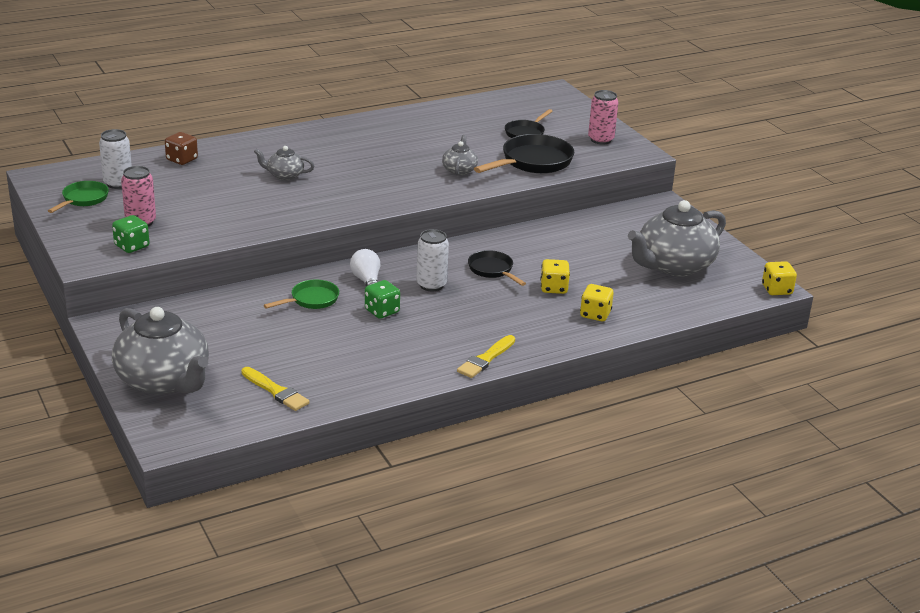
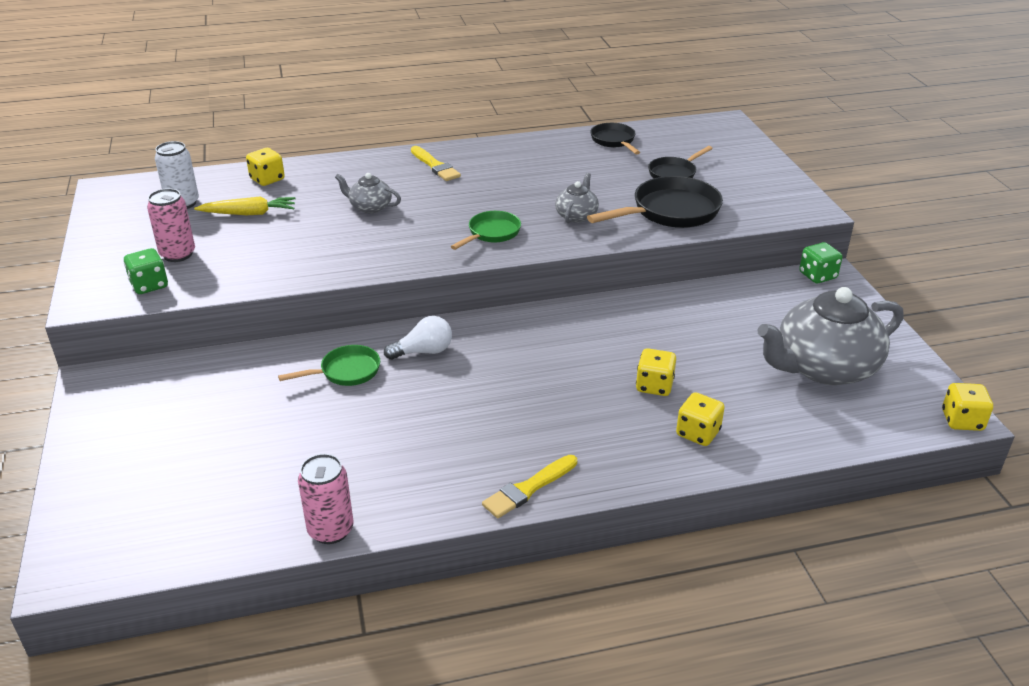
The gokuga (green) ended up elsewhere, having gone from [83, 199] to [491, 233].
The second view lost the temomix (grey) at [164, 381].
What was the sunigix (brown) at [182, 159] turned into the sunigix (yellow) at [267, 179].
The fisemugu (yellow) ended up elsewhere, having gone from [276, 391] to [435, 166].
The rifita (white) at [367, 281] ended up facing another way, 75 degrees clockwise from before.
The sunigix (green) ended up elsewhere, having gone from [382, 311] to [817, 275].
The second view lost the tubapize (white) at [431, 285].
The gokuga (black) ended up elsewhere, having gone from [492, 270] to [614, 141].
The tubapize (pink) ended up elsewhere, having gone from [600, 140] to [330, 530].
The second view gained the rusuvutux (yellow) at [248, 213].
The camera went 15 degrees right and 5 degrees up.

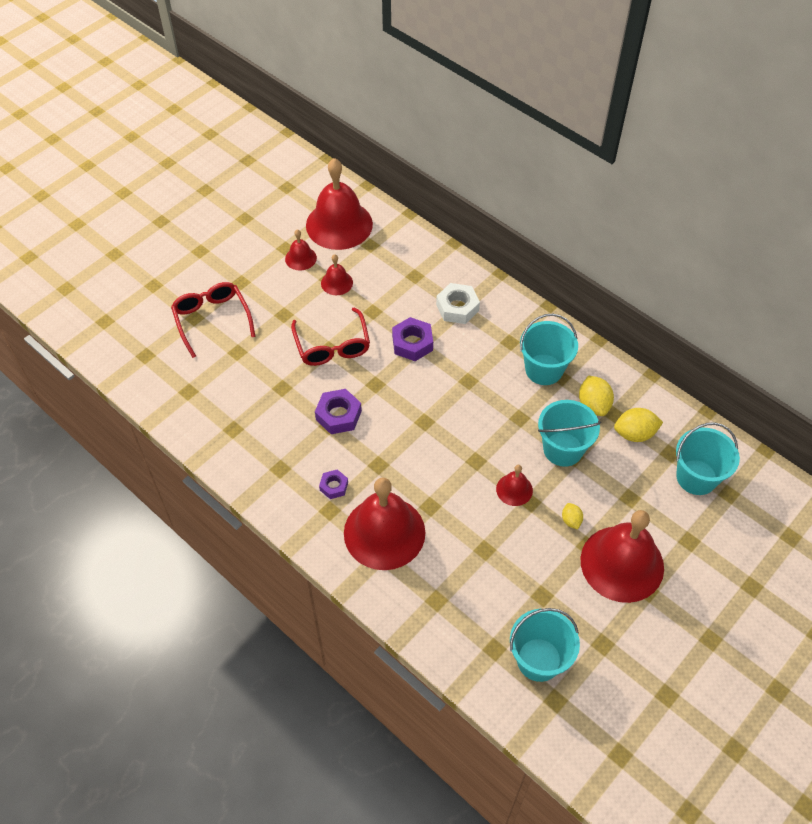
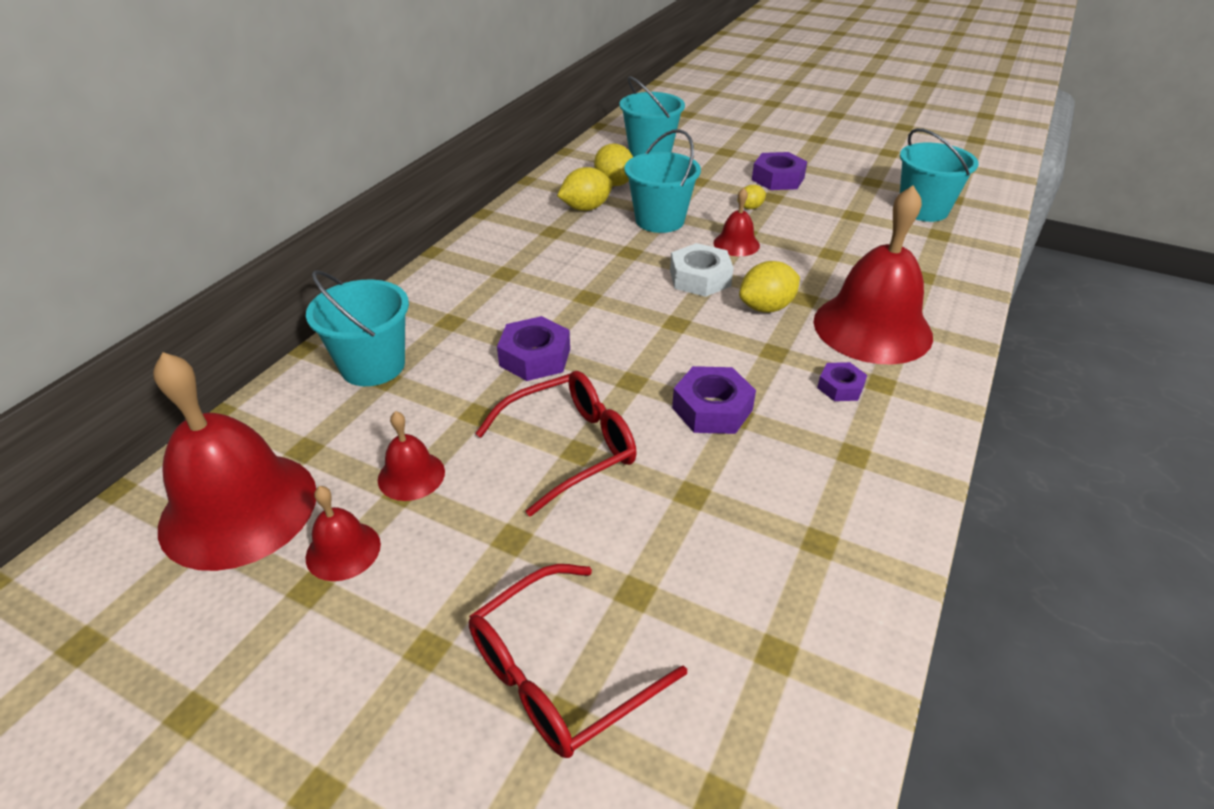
The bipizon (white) ended up elsewhere, having gone from [457, 307] to [700, 278].
The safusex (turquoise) ended up elsewhere, having gone from [544, 369] to [373, 366].
Where the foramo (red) stood at [622, 563], the bipizon (purple) came to stand at [778, 179].
The second view gained the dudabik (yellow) at [766, 307].
The camera went 105 degrees left and 15 degrees down.

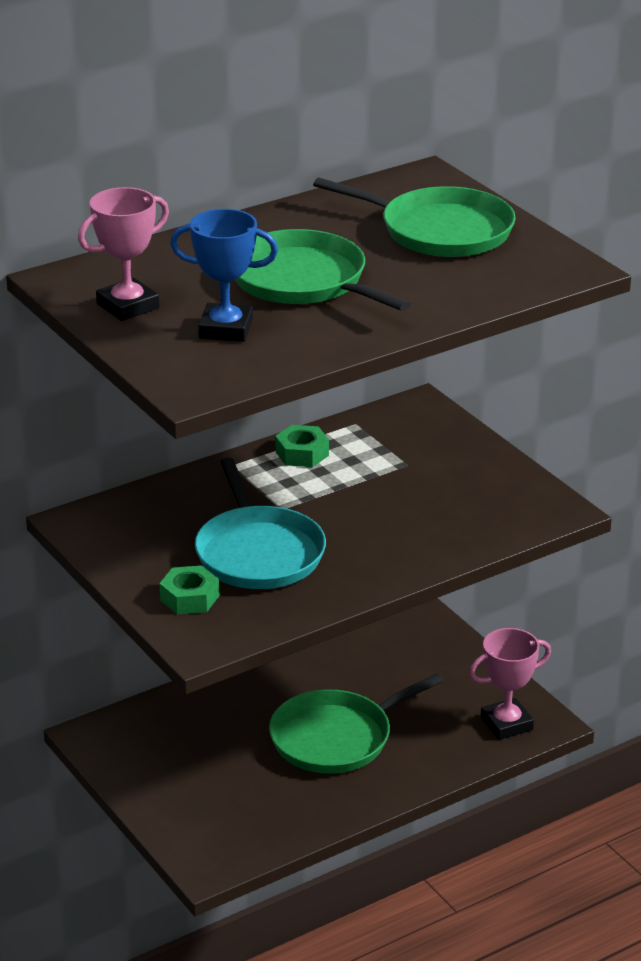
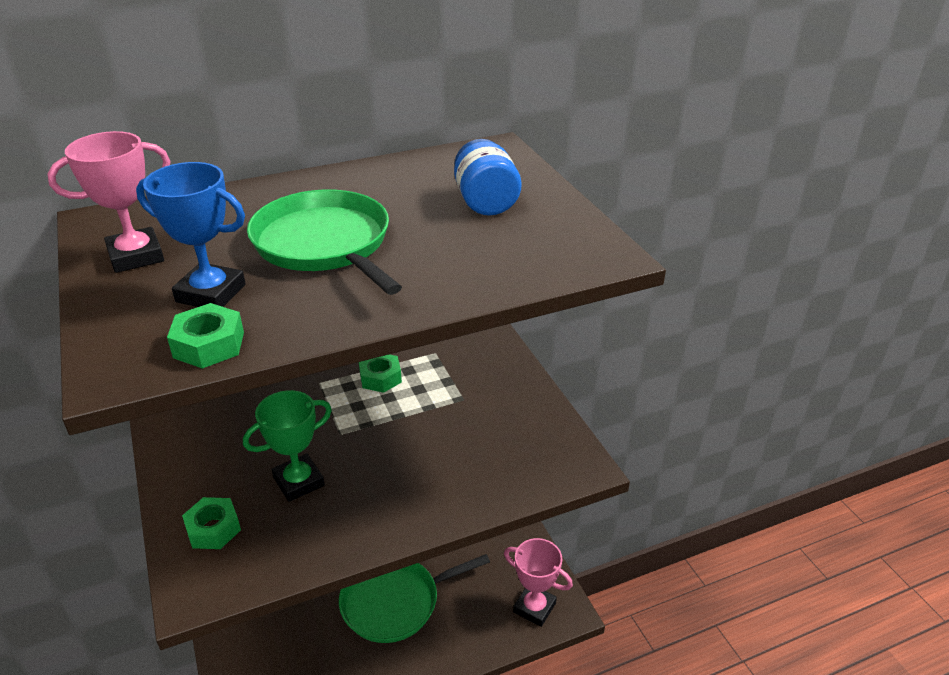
Where the gokuga (turquoise) stood at [258, 552], the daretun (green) came to stand at [299, 481].
Where the gokuga (green) stood at [440, 231], the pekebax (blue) came to stand at [485, 202].
The daretun (pink) at [506, 724] ended up facing another way, 45 degrees clockwise from before.
The second view gained the bipizon (green) at [209, 345].
The camera went 10 degrees right and 5 degrees up.

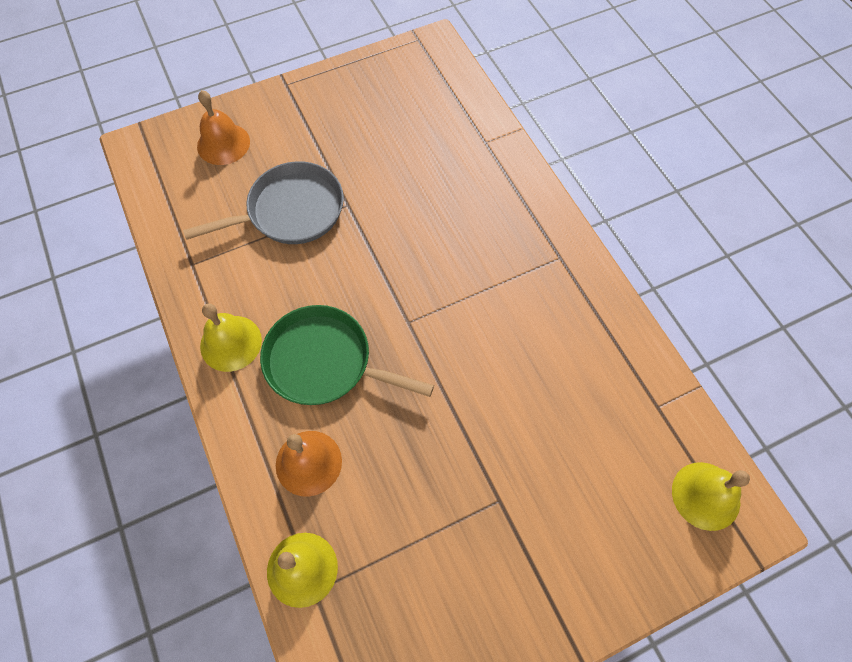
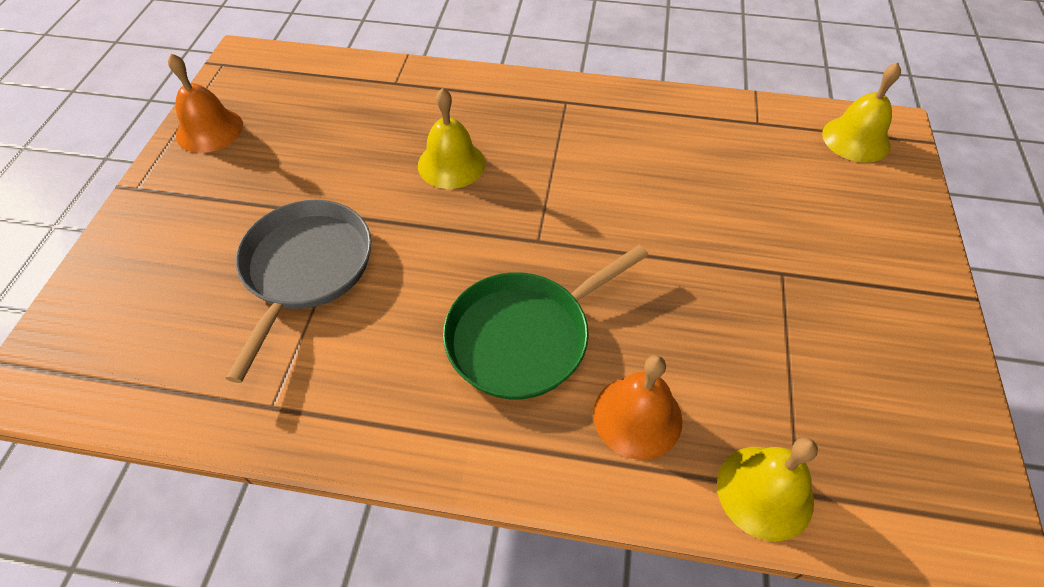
The foramo (orange) ended up elsewhere, having gone from [223, 144] to [209, 130].
The foramo (yellow) ended up elsewhere, having gone from [231, 343] to [451, 164].
The camera went 55 degrees left and 10 degrees down.

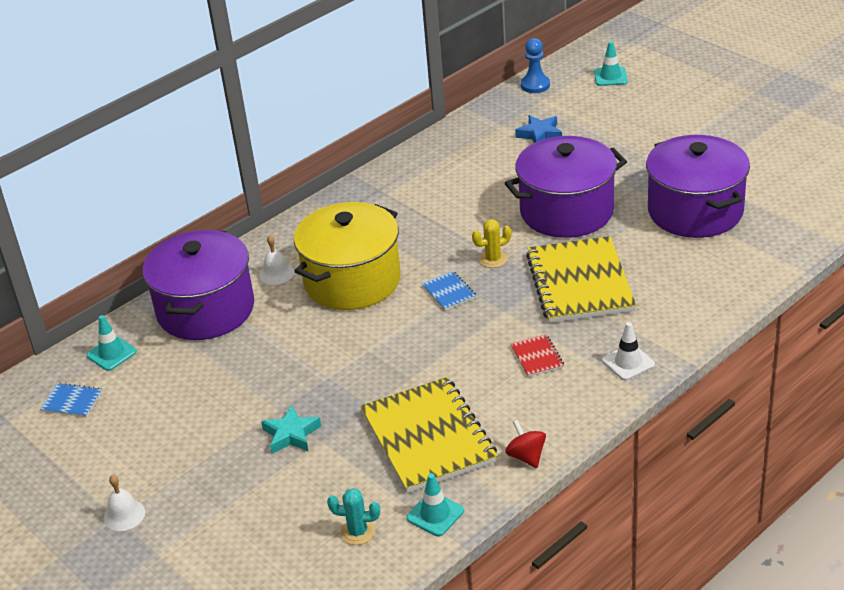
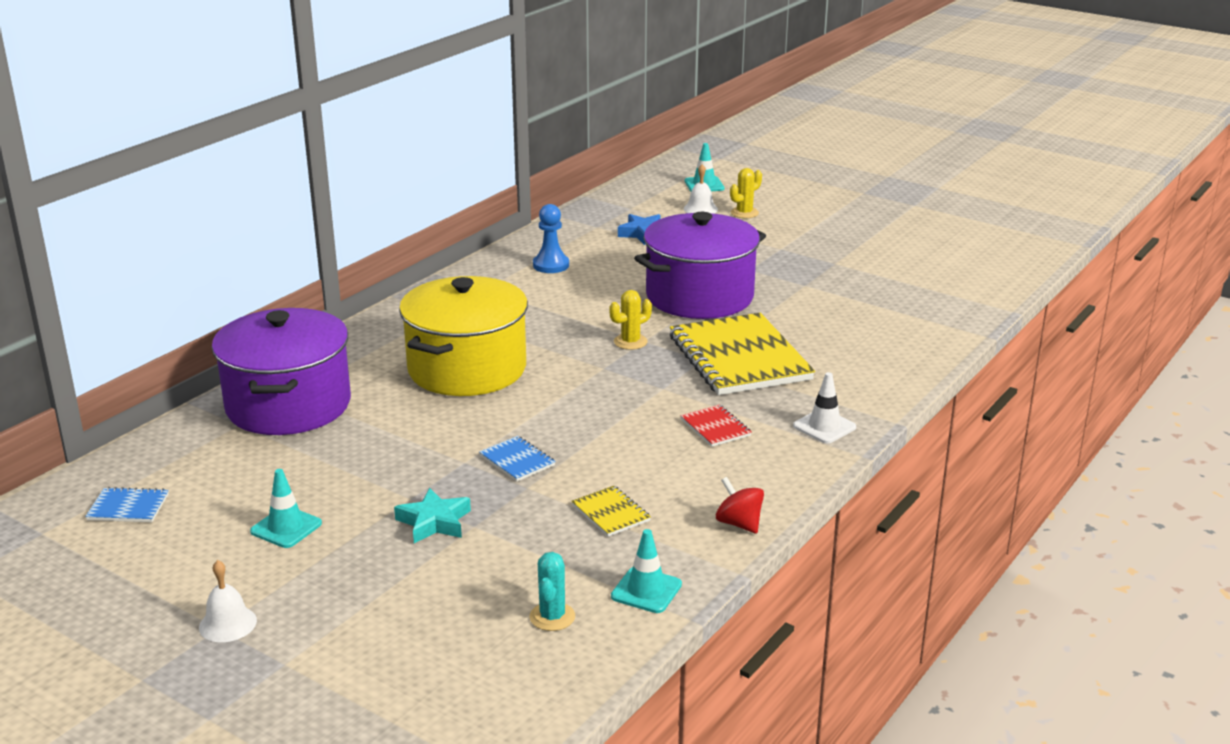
The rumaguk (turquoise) ended up elsewhere, having gone from [111, 354] to [286, 527].
The foramo (white) ended up elsewhere, having gone from [276, 273] to [700, 209].
The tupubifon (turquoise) at [358, 532] ended up facing another way, 75 degrees counterclockwise from before.
The size of the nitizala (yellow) at [428, 437] changed by a factor of 0.42.
The nitizala (blue) ended up elsewhere, having gone from [449, 292] to [517, 461].
The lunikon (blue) ended up elsewhere, having gone from [535, 85] to [551, 265].
The second view lost the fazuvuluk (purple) at [695, 211].
The second view gained the tupubifon (yellow) at [744, 213].
The camera went 15 degrees left and 10 degrees down.

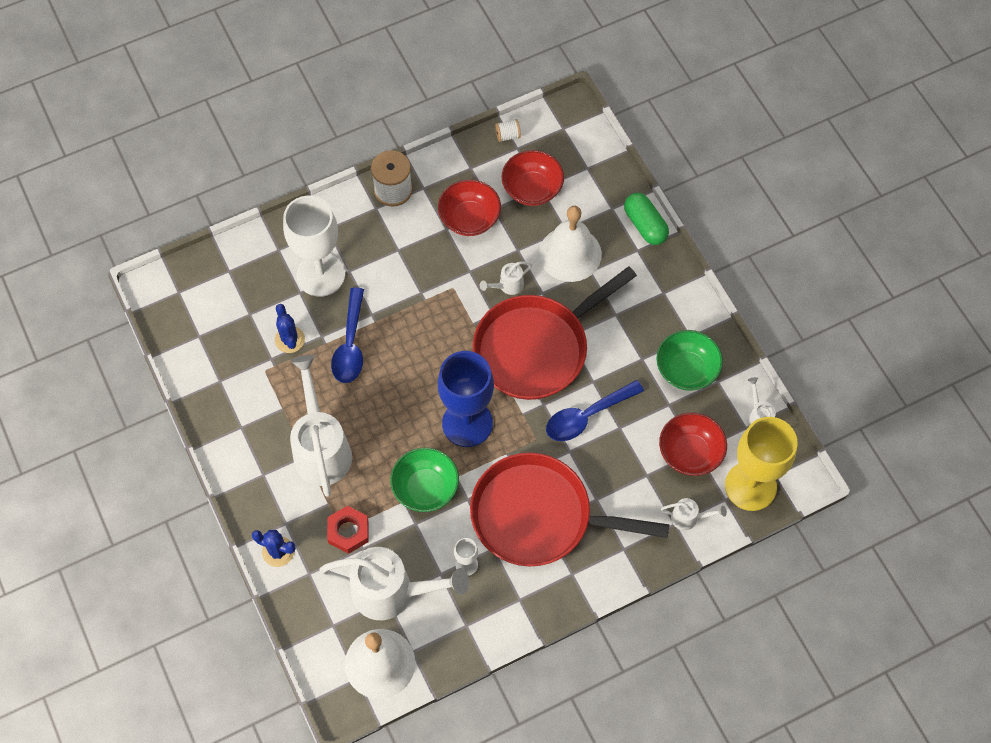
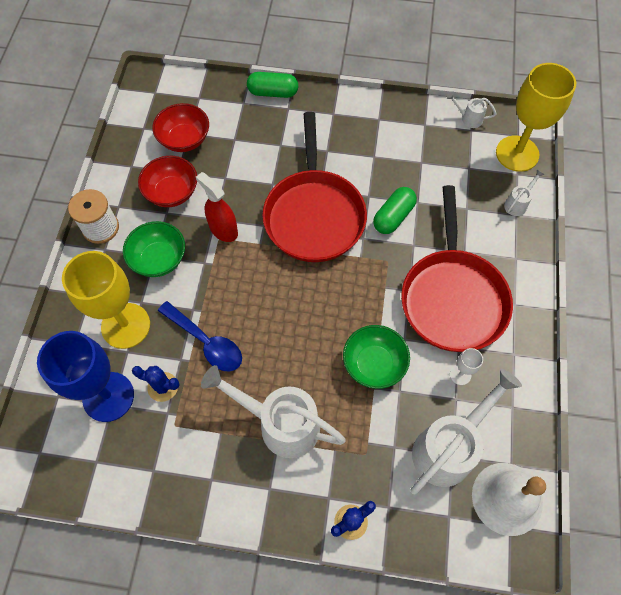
What was the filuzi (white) at [320, 275] turned into the filuzi (yellow) at [125, 325].
The second view lost the bipizon (red) at [348, 531].
The filuzi (blue) ended up elsewhere, having gone from [467, 423] to [108, 396].
The gokuga (red) at [539, 516] ended up facing another way, 45 degrees counterclockwise from before.
The second view lost the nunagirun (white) at [508, 285].
The second view lost the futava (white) at [507, 136].
The second view lost the foramo (white) at [570, 254].
Where the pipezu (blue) stood at [587, 416], the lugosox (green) came to stand at [393, 217].
The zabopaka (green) ended up elsewhere, having gone from [686, 370] to [159, 259].
The second view lost the zabopaka (red) at [690, 453].
The second view gained the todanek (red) at [223, 230].
The camera went 55 degrees left and 0 degrees up.

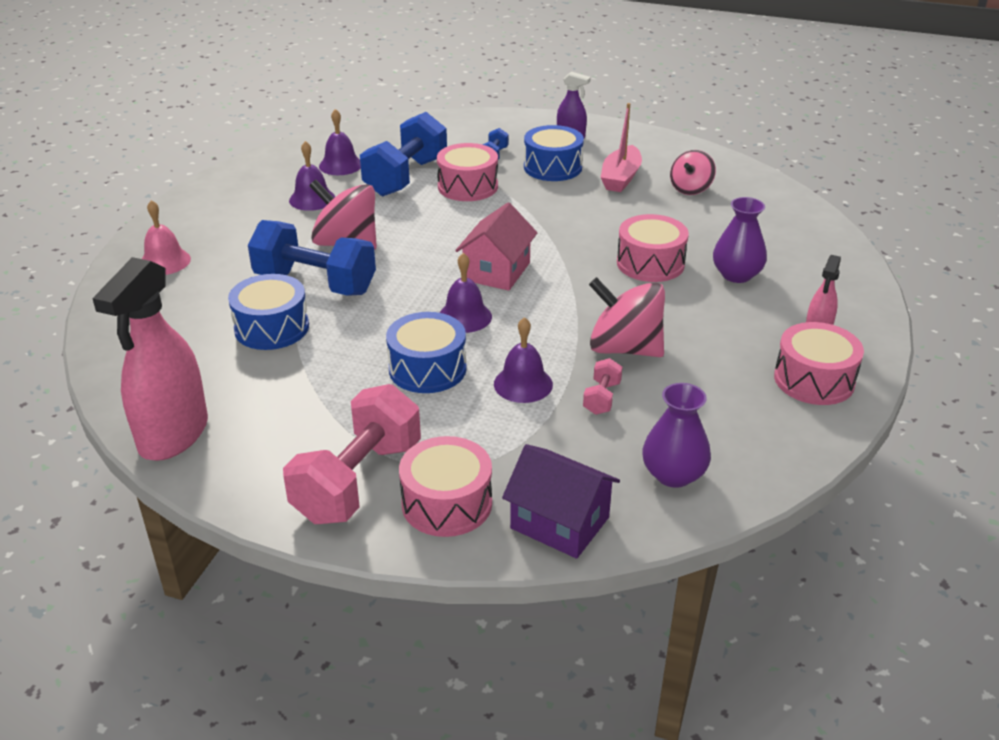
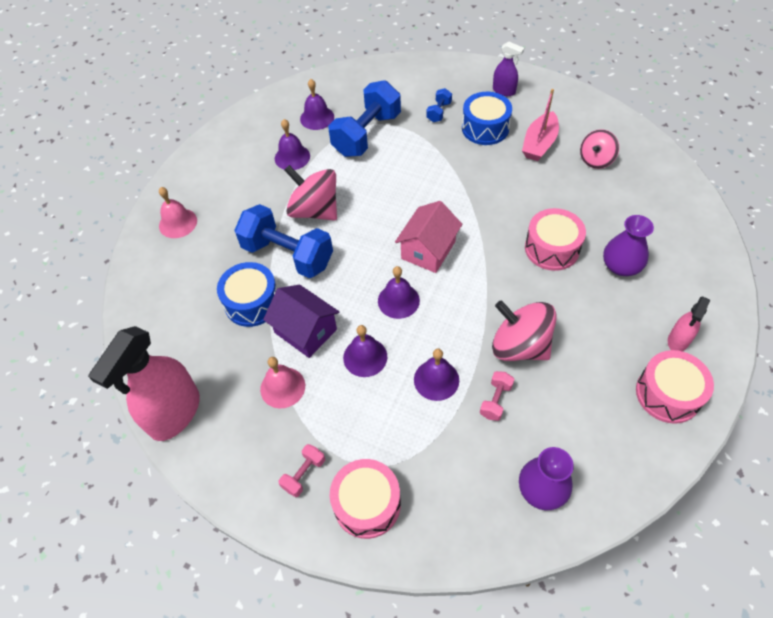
The size of the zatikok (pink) at [358, 481] changed by a factor of 0.44.
Where the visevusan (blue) stood at [427, 369], the foramo (purple) came to stand at [365, 357].
The second view lost the visevusan (pink) at [467, 186].
The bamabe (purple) ended up elsewhere, having gone from [560, 522] to [305, 331].
The second view gained the foramo (pink) at [282, 387].
The camera went 10 degrees right and 20 degrees up.

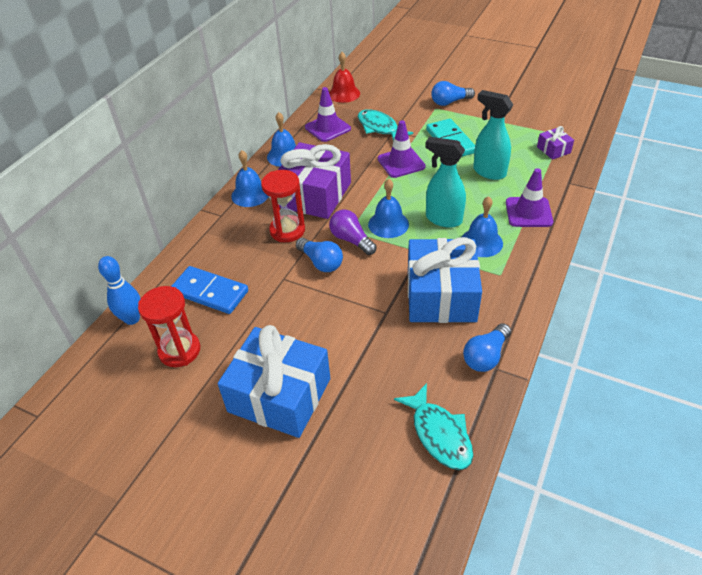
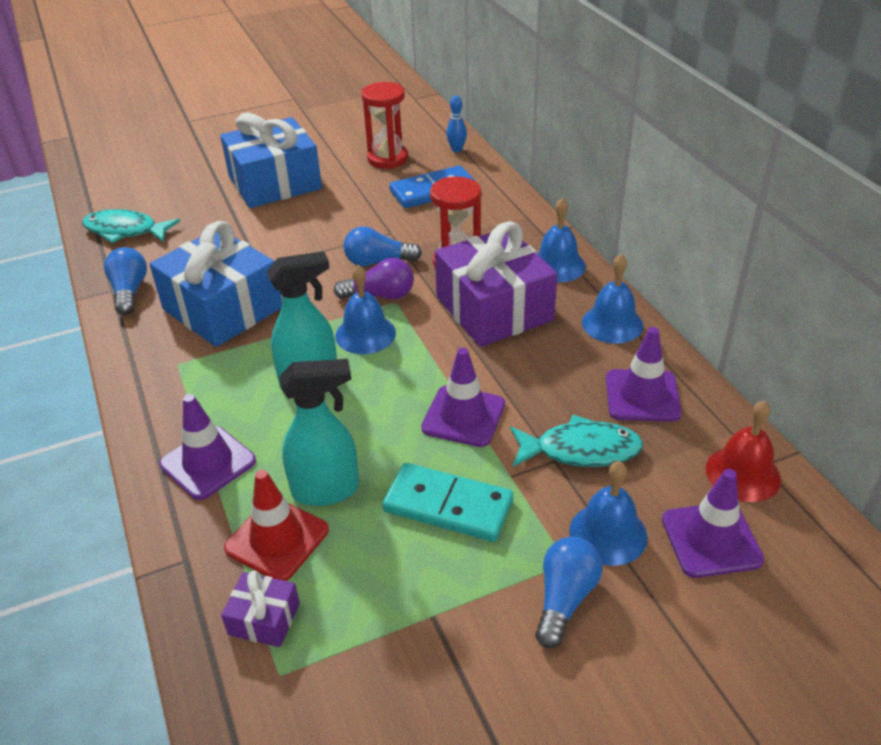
The size of the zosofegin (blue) at [132, 319] changed by a factor of 0.66.
The foramo (blue) ended up elsewhere, having gone from [481, 242] to [608, 533].
The second view gained the rumaguk (red) at [277, 539].
The second view gained the rumaguk (purple) at [711, 540].
The camera went 130 degrees right and 5 degrees down.

